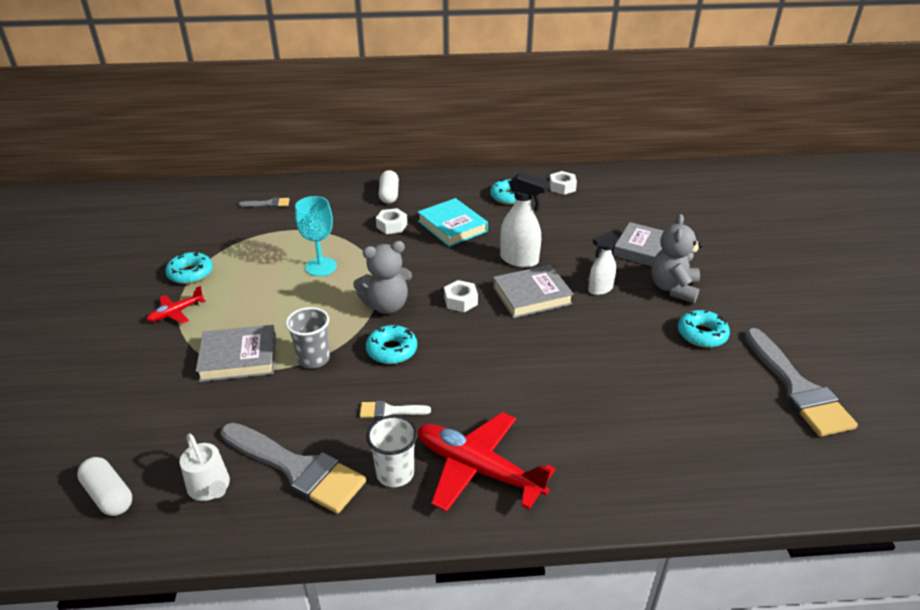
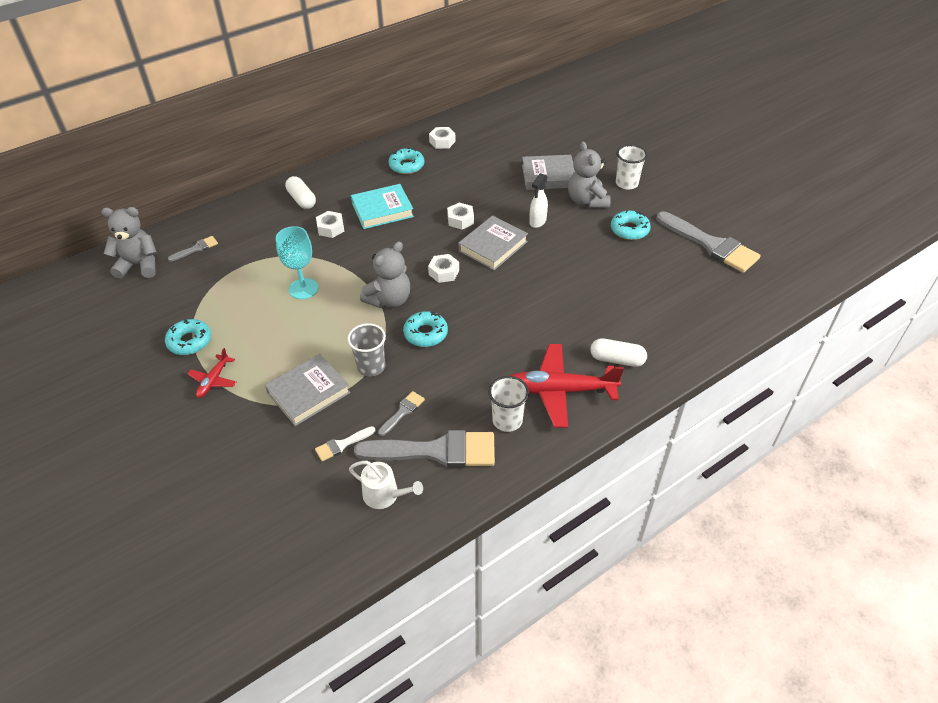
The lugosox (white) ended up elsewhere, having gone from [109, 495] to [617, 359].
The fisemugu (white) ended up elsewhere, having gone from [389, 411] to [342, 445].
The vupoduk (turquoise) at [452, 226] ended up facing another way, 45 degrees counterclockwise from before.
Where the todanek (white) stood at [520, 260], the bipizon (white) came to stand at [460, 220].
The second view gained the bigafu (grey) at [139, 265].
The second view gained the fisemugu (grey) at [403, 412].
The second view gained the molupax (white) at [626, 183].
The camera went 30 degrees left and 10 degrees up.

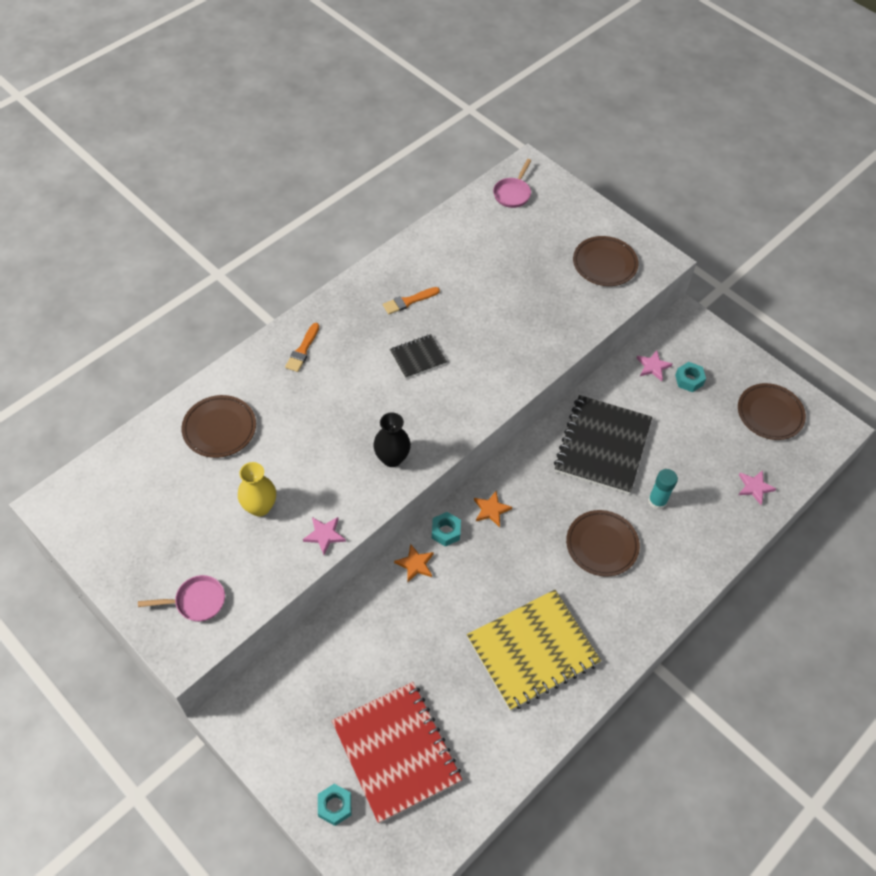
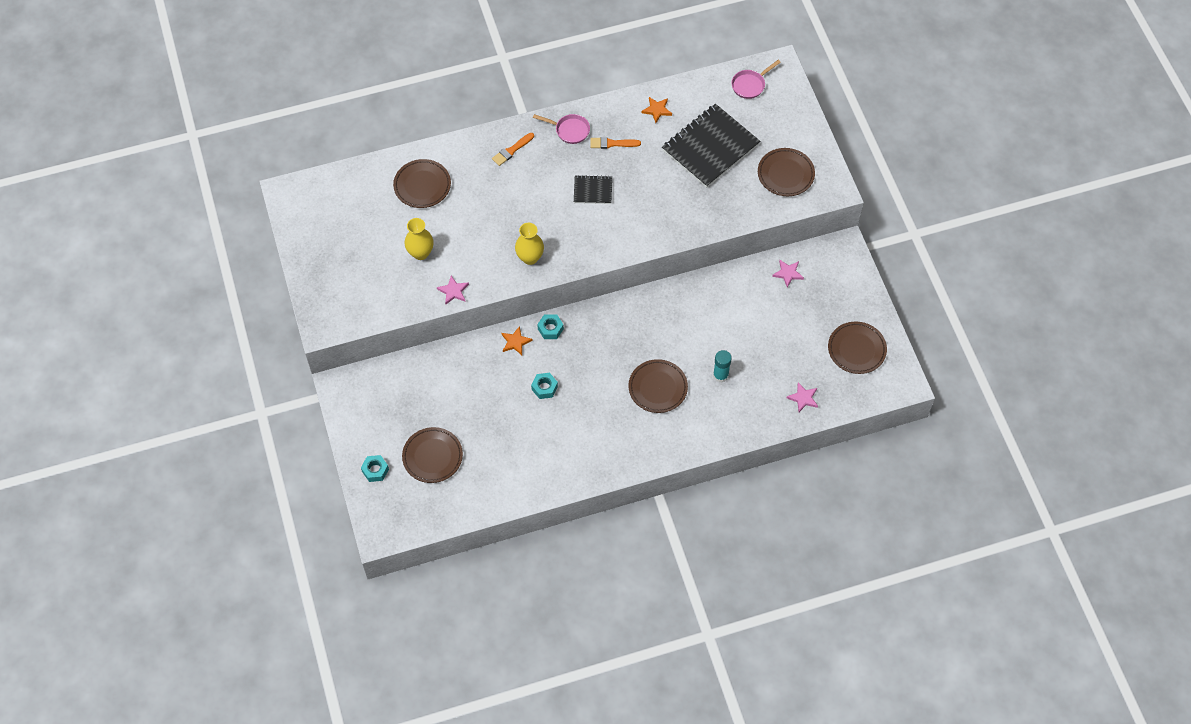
The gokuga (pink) ended up elsewhere, having gone from [196, 601] to [569, 130].
Where the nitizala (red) stood at [396, 752], the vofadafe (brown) came to stand at [432, 456].
What was the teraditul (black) at [392, 458] turned into the teraditul (yellow) at [530, 258].
The second view lost the nitizala (yellow) at [532, 651].
The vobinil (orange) ended up elsewhere, having gone from [491, 510] to [657, 110].
The nitizala (black) ended up elsewhere, having gone from [602, 446] to [710, 147].
The bipizon (turquoise) ended up elsewhere, having gone from [689, 380] to [544, 388].
The camera went 30 degrees right and 5 degrees up.

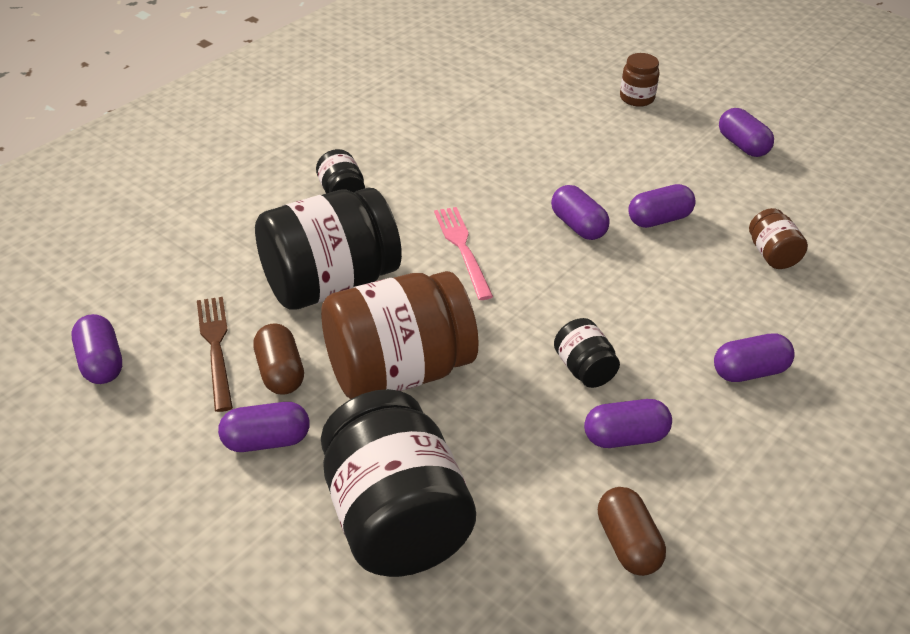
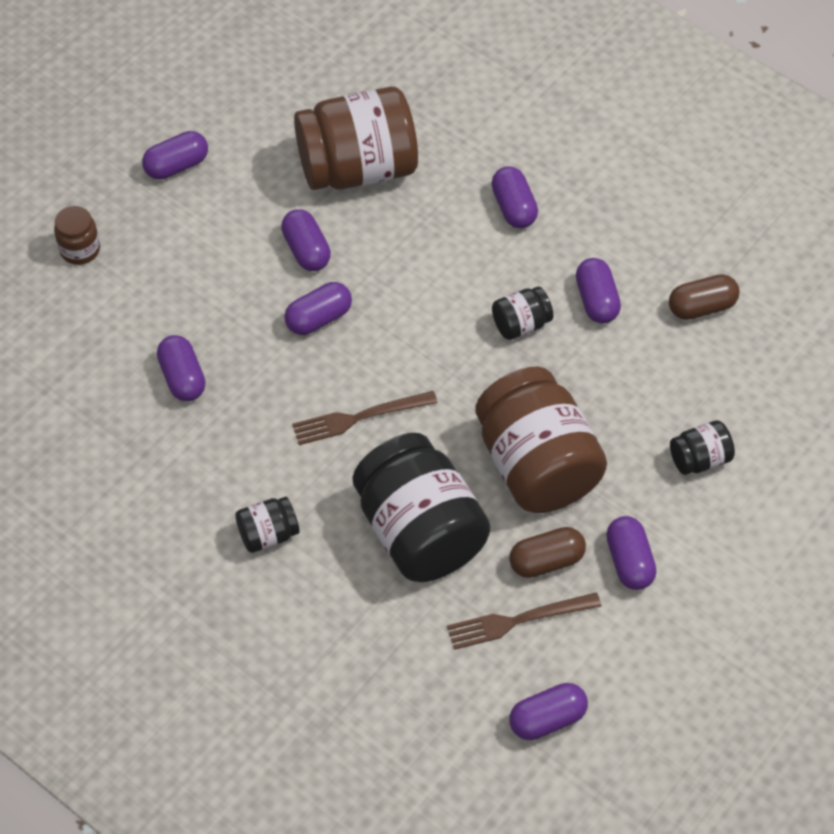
The size of the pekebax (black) at [395, 519] changed by a factor of 0.45.
What was the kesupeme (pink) at [462, 249] turned into the kesupeme (brown) at [359, 418].
The size of the pekebax (brown) at [772, 255] changed by a factor of 2.23.
The second view gained the lugosox (purple) at [182, 378].
The camera went 90 degrees left and 15 degrees up.

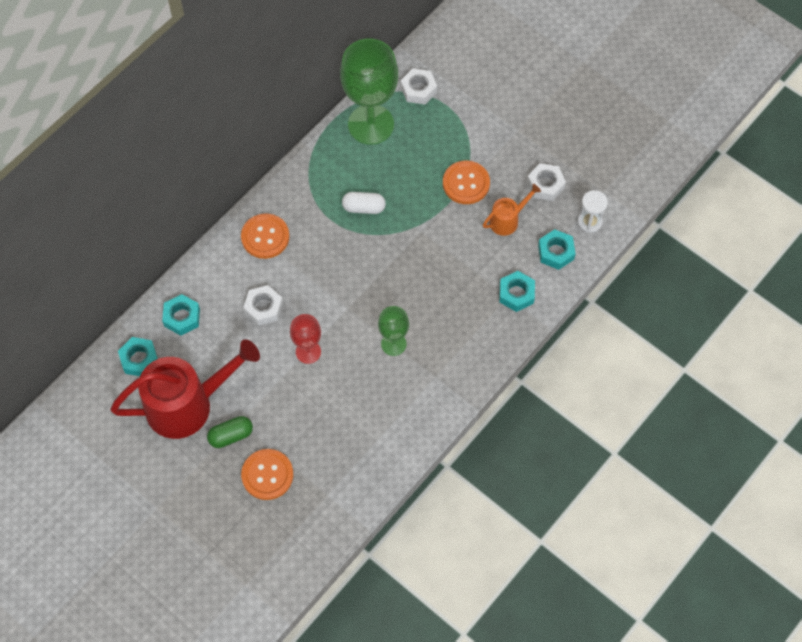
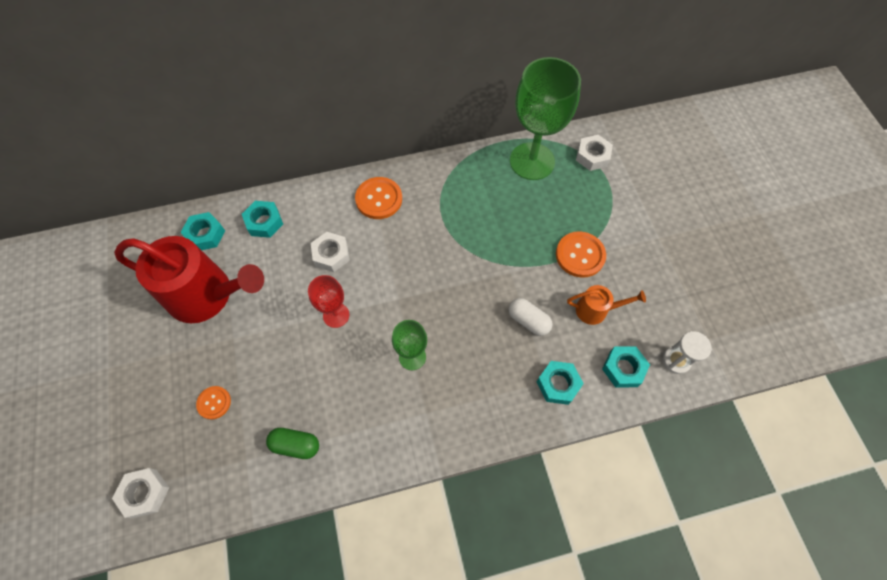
The lugosox (green) ended up elsewhere, having gone from [231, 436] to [295, 445].
The size of the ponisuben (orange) at [267, 475] changed by a factor of 0.59.
The lugosox (white) ended up elsewhere, having gone from [364, 207] to [528, 321].
The bipizon (white) ended up elsewhere, having gone from [545, 185] to [145, 493].
The camera went 35 degrees right and 0 degrees up.

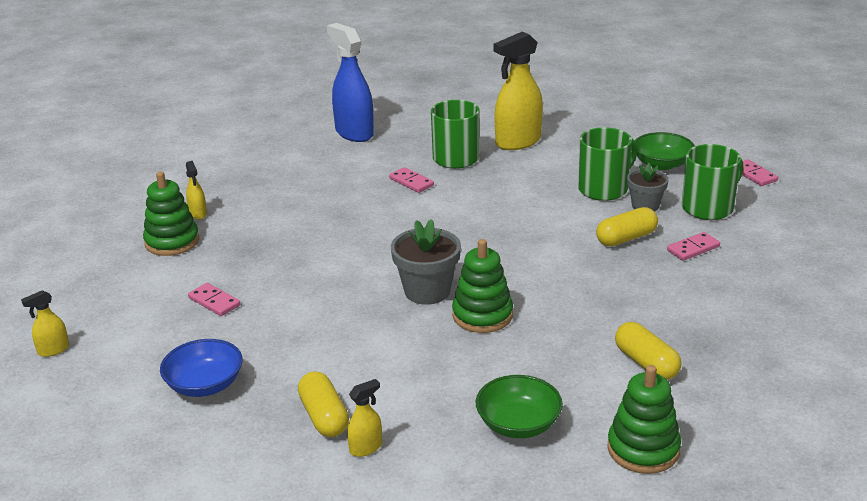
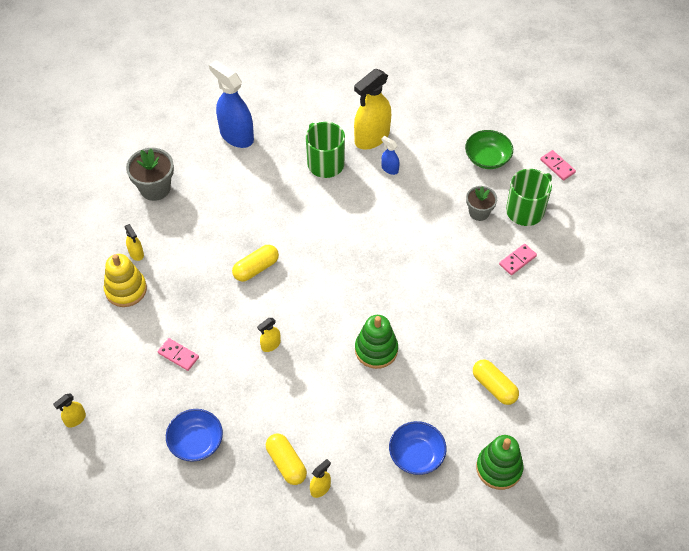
What was the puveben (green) at [172, 242] turned into the puveben (yellow) at [126, 289].
The second view lost the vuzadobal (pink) at [411, 182].
The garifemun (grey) ended up elsewhere, having gone from [427, 291] to [155, 188].
What was the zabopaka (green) at [518, 424] turned into the zabopaka (blue) at [416, 455].
The second view lost the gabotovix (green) at [604, 189].
The lugosox (yellow) ended up elsewhere, having gone from [626, 238] to [256, 268].
The second view gained the todanek (yellow) at [270, 345].
The second view gained the todanek (blue) at [389, 169].
The camera went 10 degrees left and 25 degrees up.

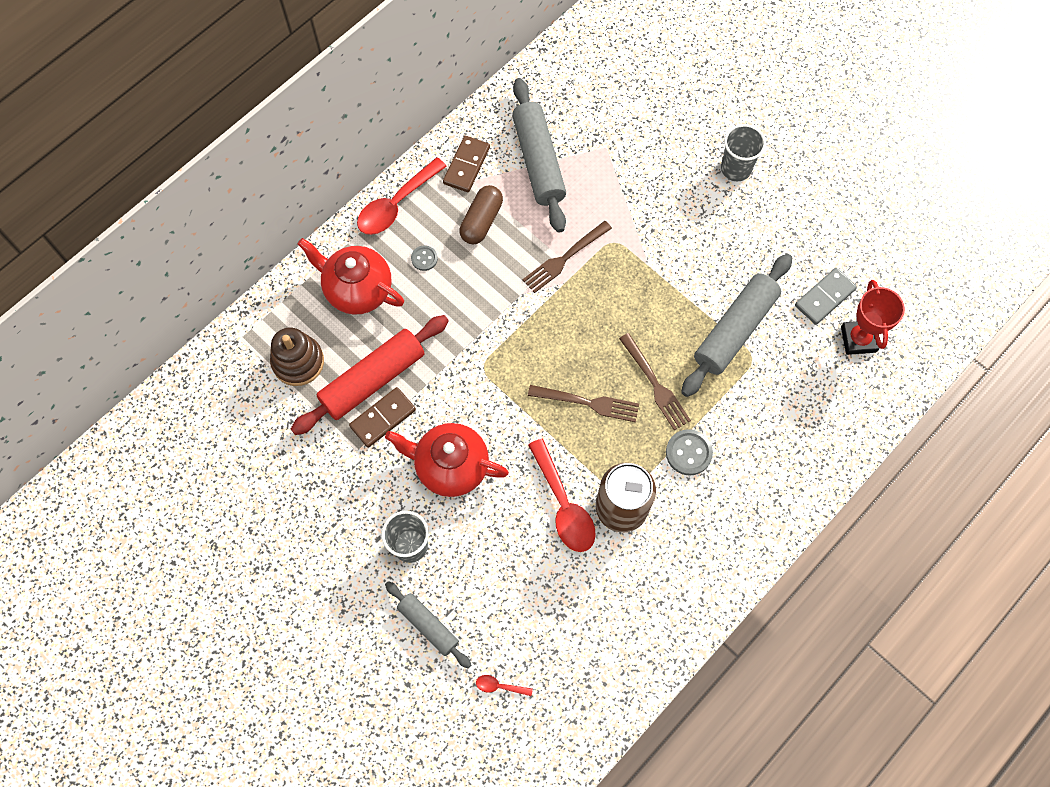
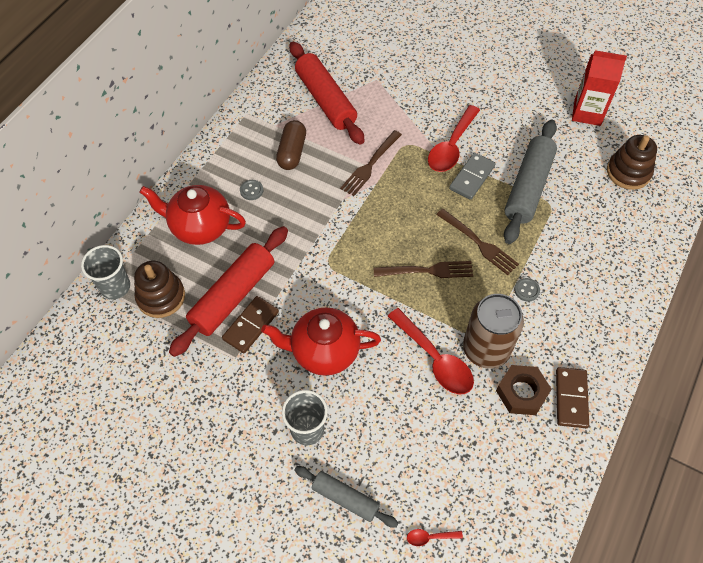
The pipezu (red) ended up elsewhere, having gone from [396, 204] to [451, 147].
The vuzadobal (brown) ended up elsewhere, having gone from [466, 165] to [571, 398].
What was the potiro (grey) at [538, 161] turned into the potiro (red) at [325, 100].
The size of the ponisuben (grey) at [688, 453] changed by a factor of 0.61.
The molupax (grey) ended up elsewhere, having gone from [736, 169] to [115, 287].
The vuzadobal (grey) ended up elsewhere, having gone from [824, 297] to [471, 177].
Where the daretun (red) stood at [858, 339], the puveben (brown) came to stand at [628, 172].
The second view gained the bipizon (brown) at [522, 392].
The second view gained the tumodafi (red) at [587, 113].
The camera went 15 degrees left and 10 degrees down.

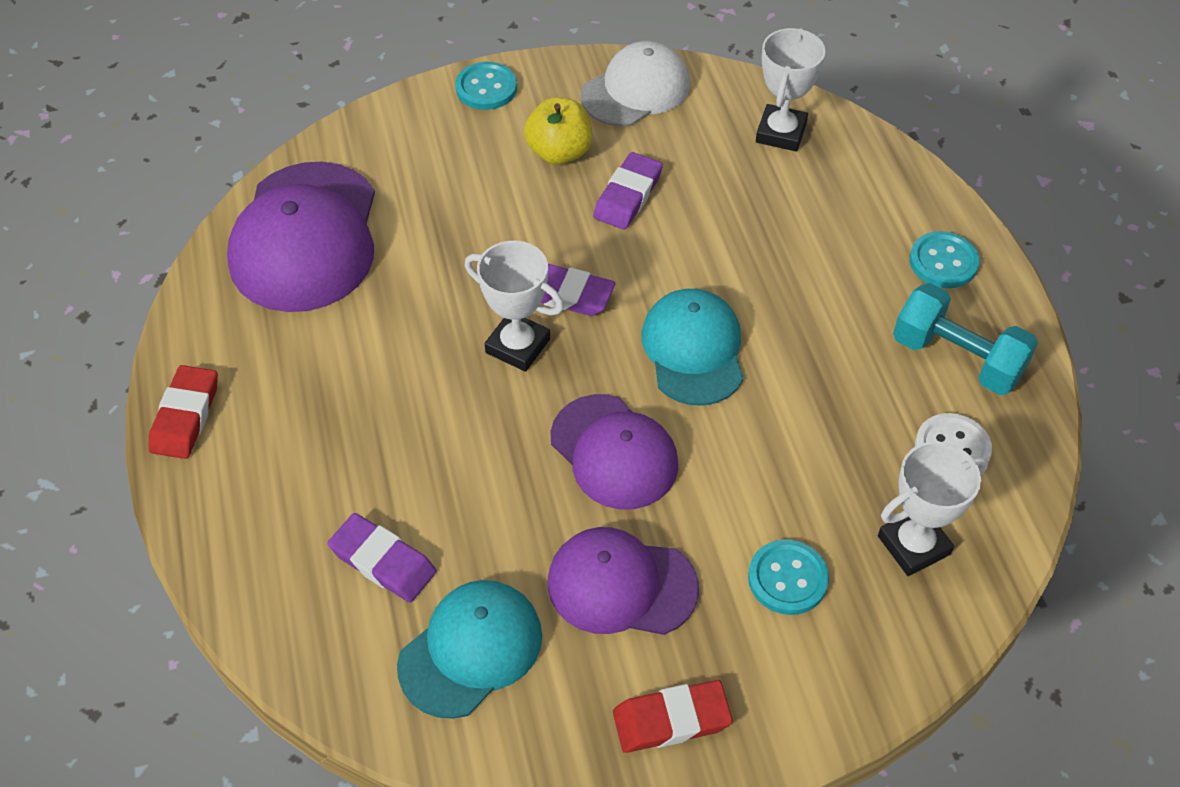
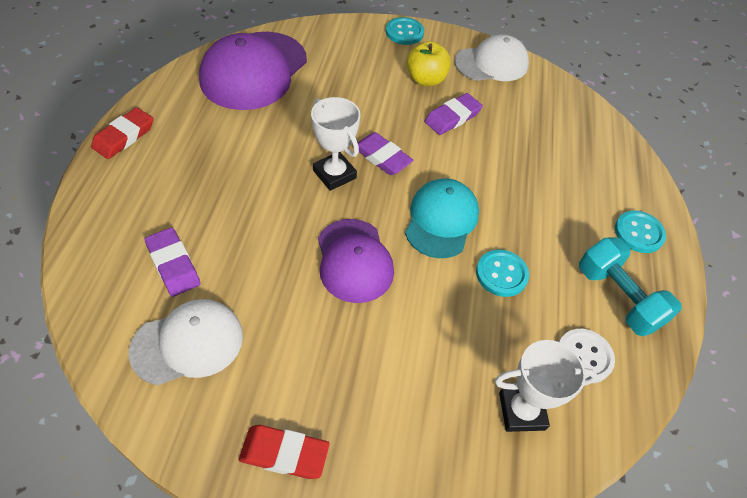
What was the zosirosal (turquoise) at [470, 650] turned into the zosirosal (white) at [188, 343].
The second view lost the zosirosal (purple) at [621, 585].
The ponisuben (turquoise) ended up elsewhere, having gone from [787, 578] to [501, 274].
The second view lost the daretun (white) at [781, 133].
The camera went 20 degrees right and 0 degrees up.

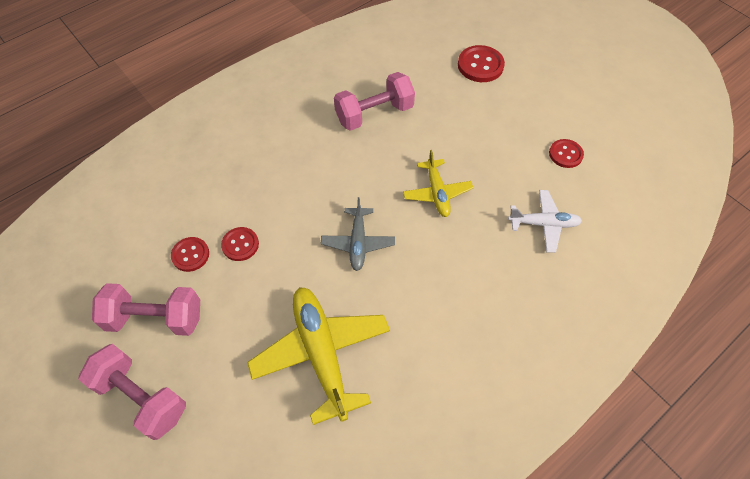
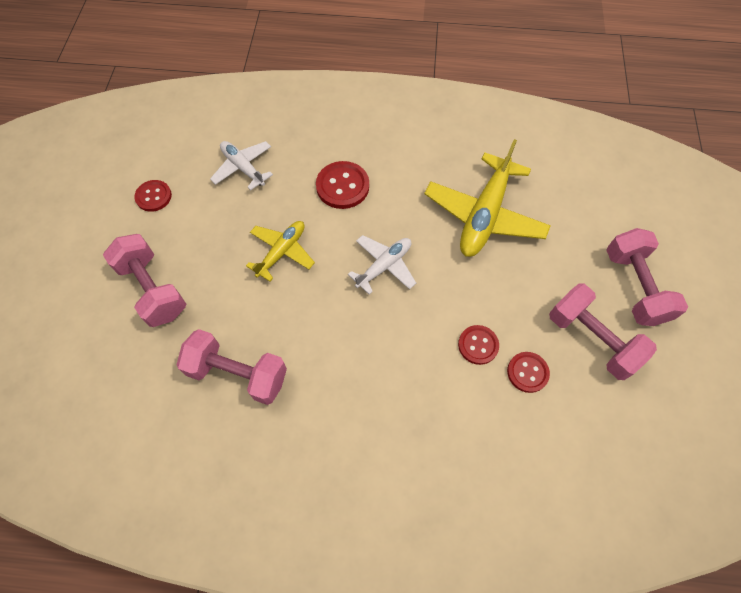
What was the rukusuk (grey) at [358, 242] turned into the rukusuk (white) at [384, 266].
The ponisuben (red) ended up elsewhere, having gone from [480, 65] to [342, 186].
The second view gained the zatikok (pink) at [153, 289].
The camera went 135 degrees left and 5 degrees up.

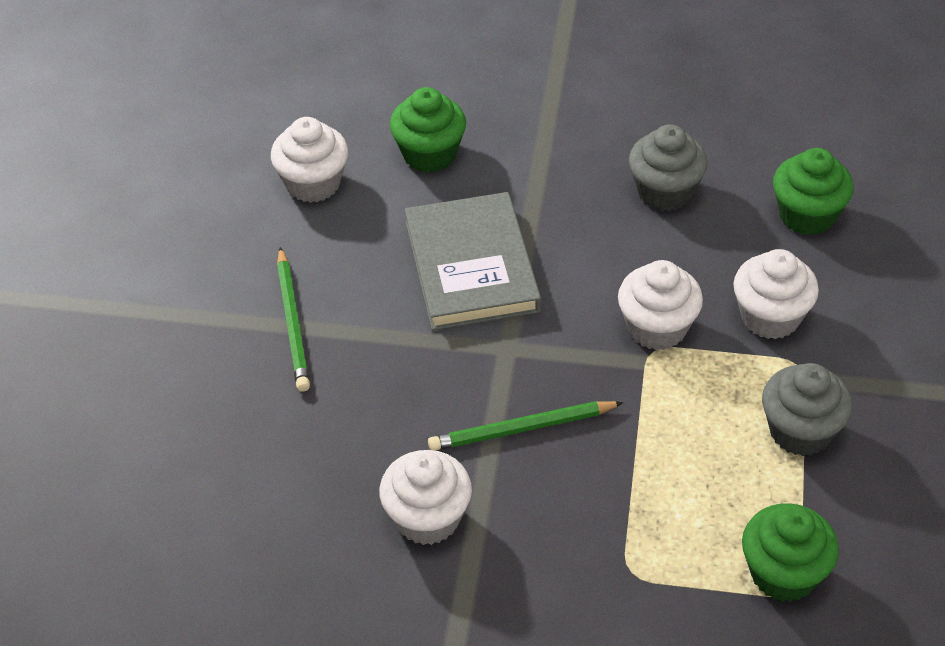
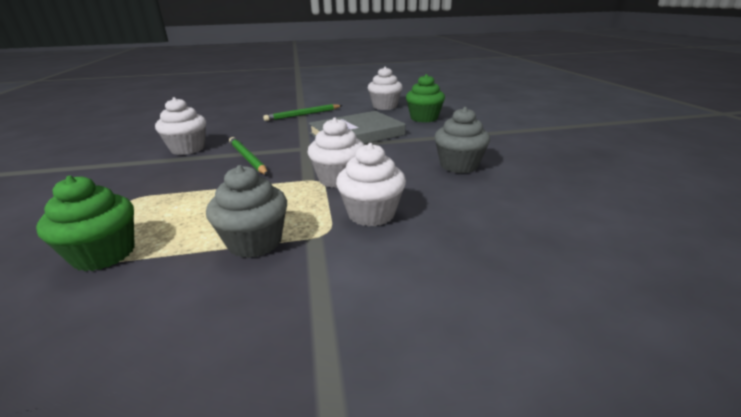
The second view lost the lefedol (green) at [807, 215].
The camera went 70 degrees right and 20 degrees down.

